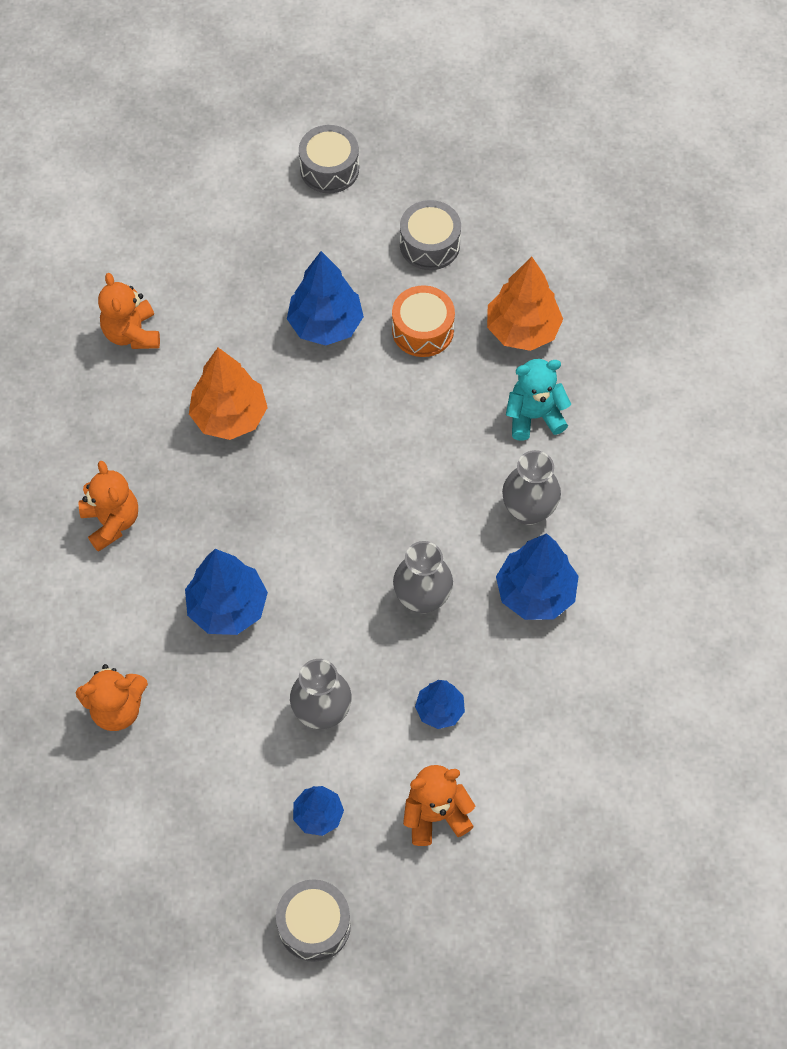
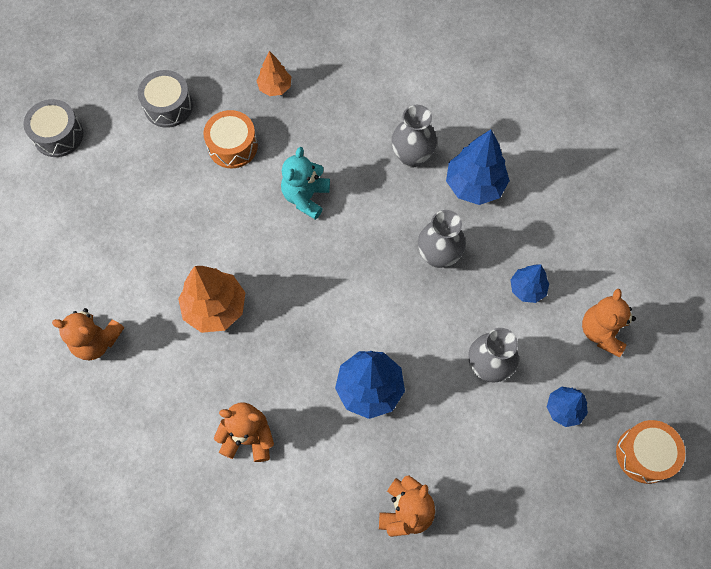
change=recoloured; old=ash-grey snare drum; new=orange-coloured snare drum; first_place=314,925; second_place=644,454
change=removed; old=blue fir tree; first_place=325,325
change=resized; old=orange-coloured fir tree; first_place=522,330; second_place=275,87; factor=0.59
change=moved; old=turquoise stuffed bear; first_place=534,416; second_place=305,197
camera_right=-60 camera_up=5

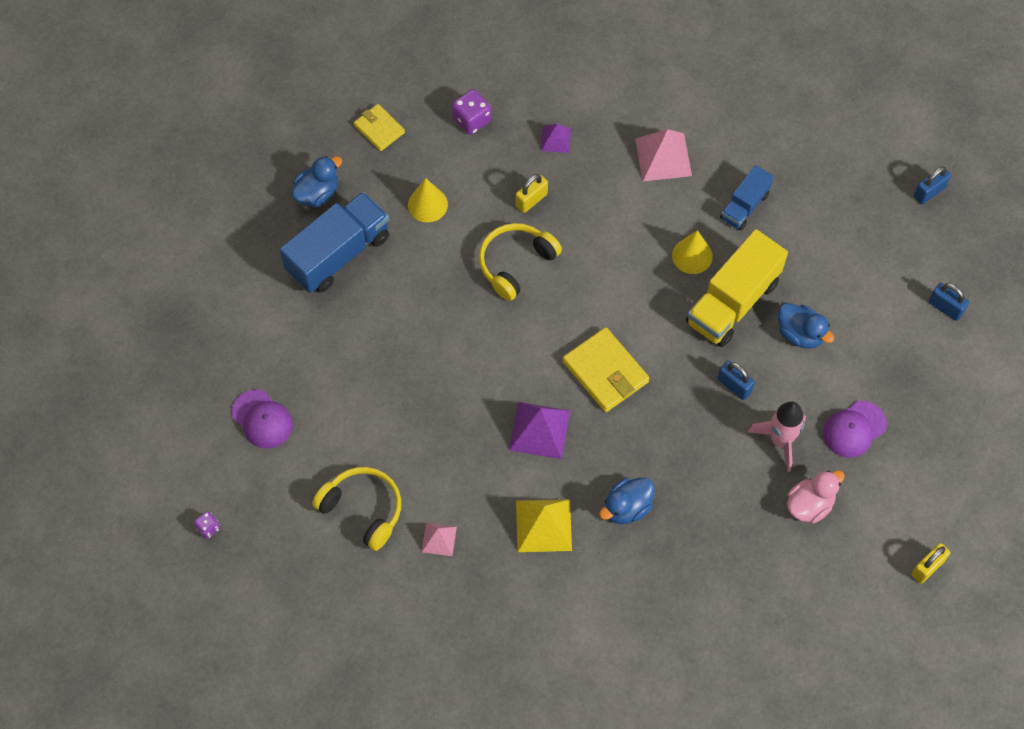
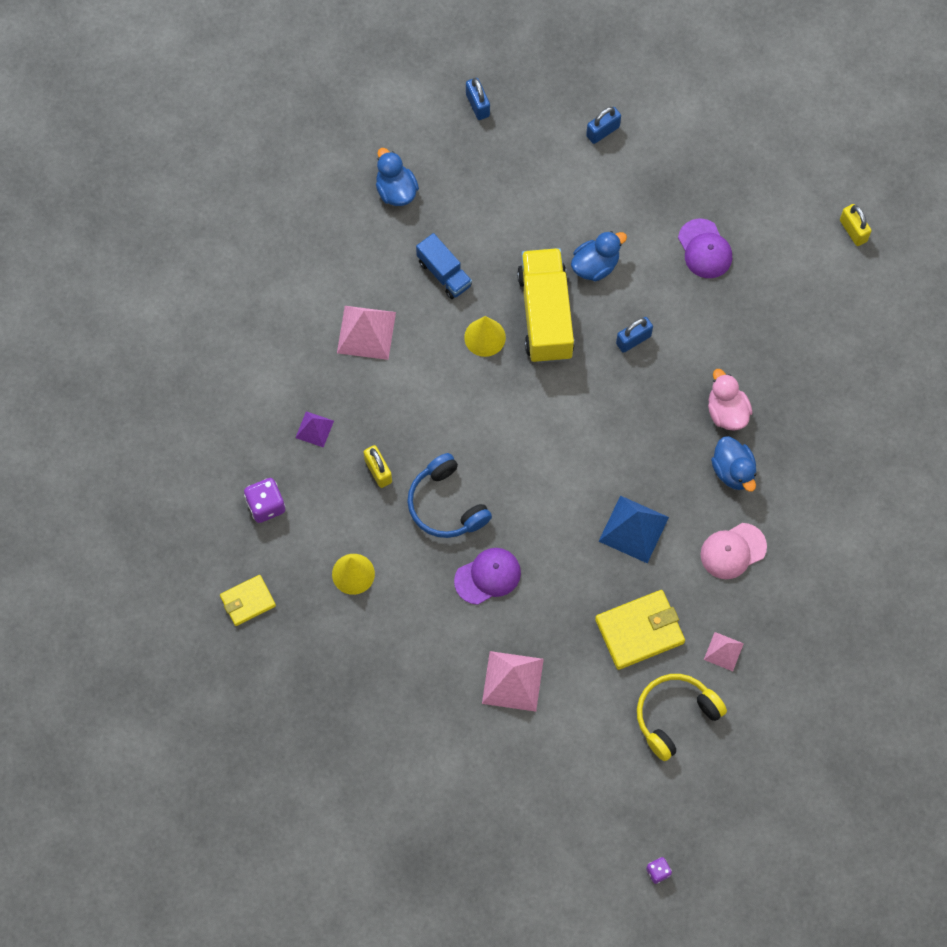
change=moved; old=violet peaked cap; first_place=262,419; second_place=488,576
change=removed; old=blue toy truck; first_place=338,254
change=moved; old=blue rubber duck; first_place=317,193; second_place=396,190
change=recoloured; old=golden headset; new=blue headset; first_place=515,263; second_place=446,505
change=recoloured; old=violet pyramid shape; new=blue pyramid shape; first_place=539,430; second_place=633,529
change=replaced; old=golden pyramid shape; new=rosy peaked cap; first_place=543,525; second_place=733,551
change=moved; old=golden billfold; first_place=605,372; second_place=639,631
change=turned; old=golden toy truck; first_place=732,302; second_place=545,315; degrees=-150
change=removed; old=rosy rocket; first_place=780,441
change=moved; old=rosy rubber duck; first_place=810,505; second_place=726,411
change=added; new=rosy pyramid shape; second_place=512,681
camera_right=-75 camera_up=5

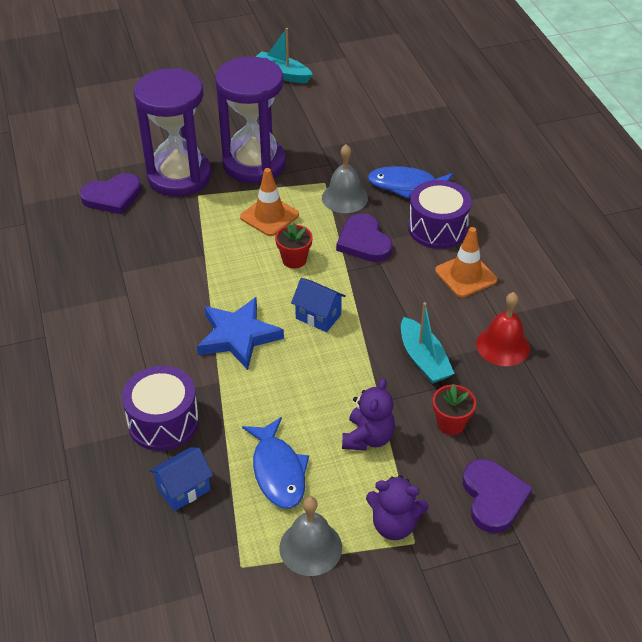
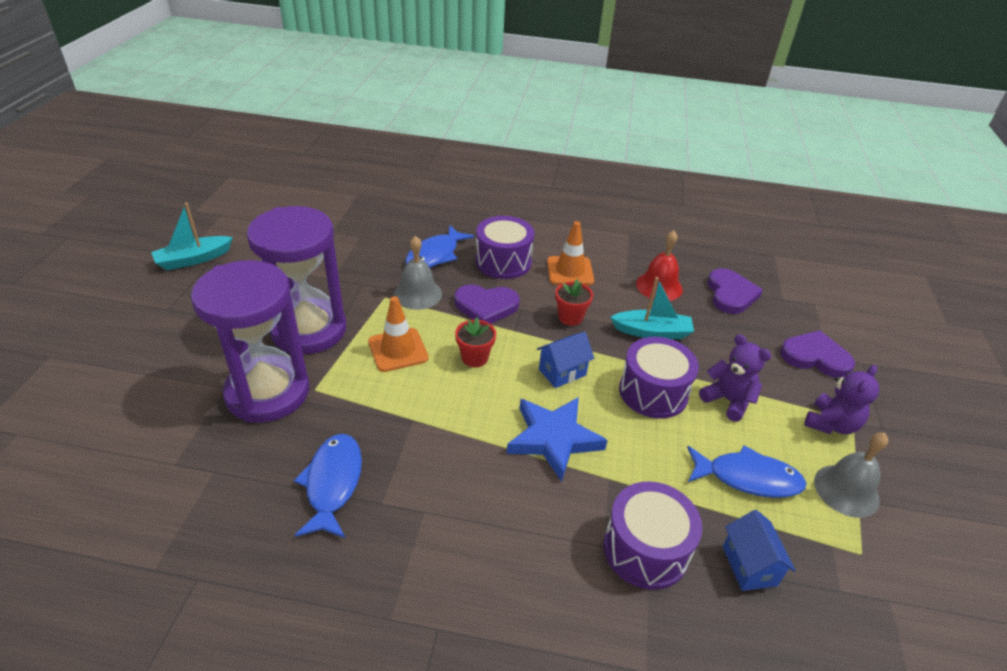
change=moved; old=violet heart; first_place=112,196; second_place=730,294
change=moved; old=scarlet plant pot; first_place=450,423; second_place=570,317
change=added; new=blue toy fish; second_place=333,483
change=added; new=violet snare drum; second_place=653,392
camera_right=-65 camera_up=-5

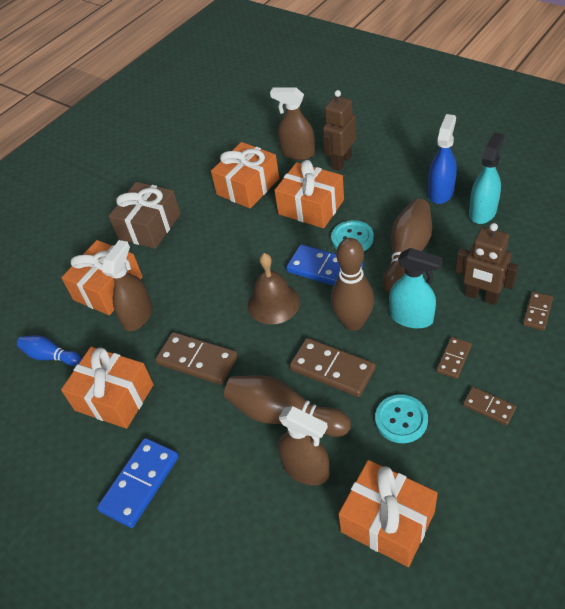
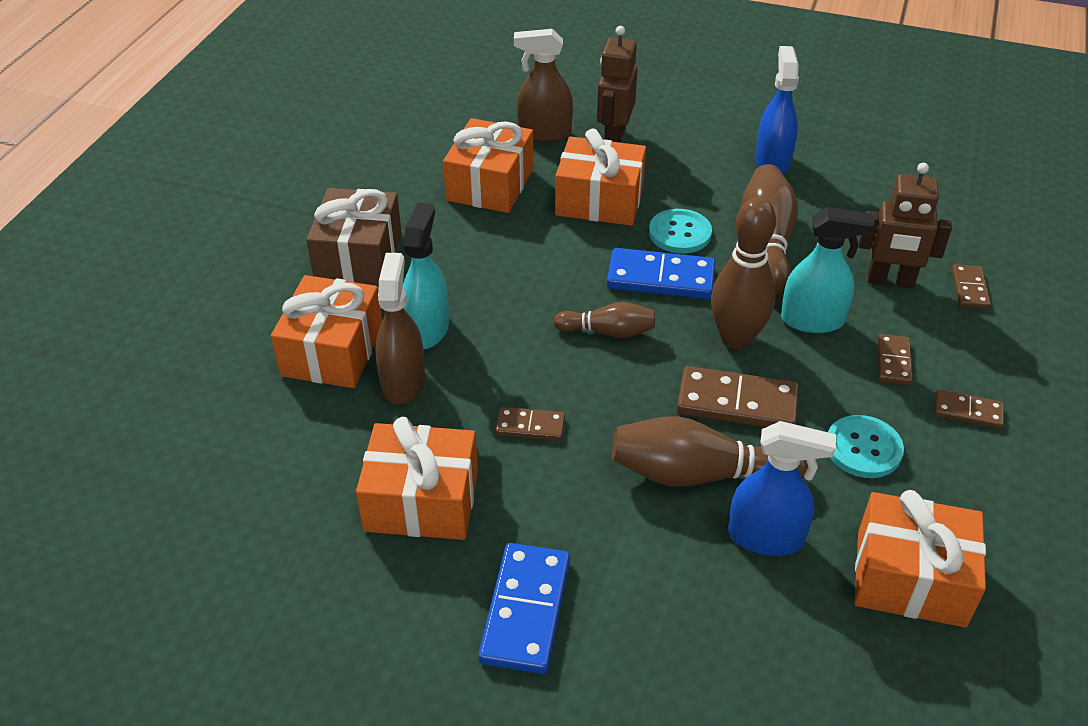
change=removed; old=blue skittle; first_place=50,356
change=resized; old=brown domino tile; first_place=197,360; second_place=530,426; factor=0.56
change=replaced; old=brown hand bell; new=brown skittle; first_place=273,303; second_place=608,332
change=recoloured; old=brown spray cleaner; new=blue spray cleaner; first_place=306,469; second_place=766,537
change=moved; old=turquoise spray cleaner; first_place=482,212; second_place=427,329
camera_right=-25 camera_up=-5

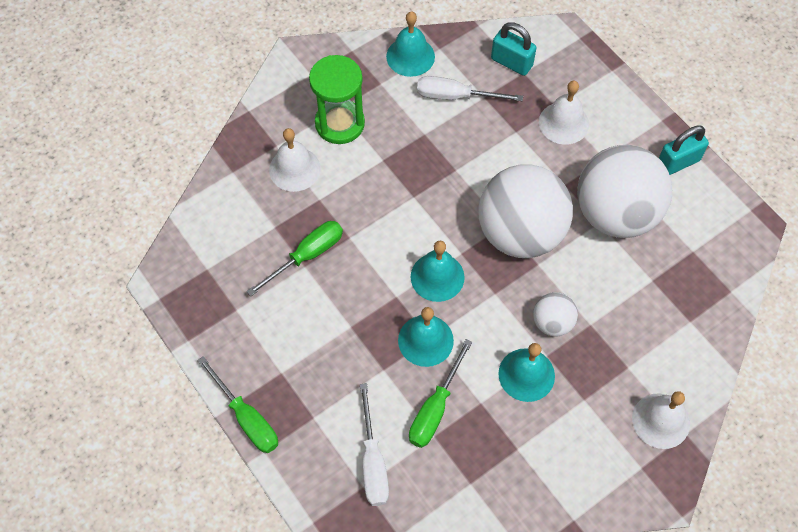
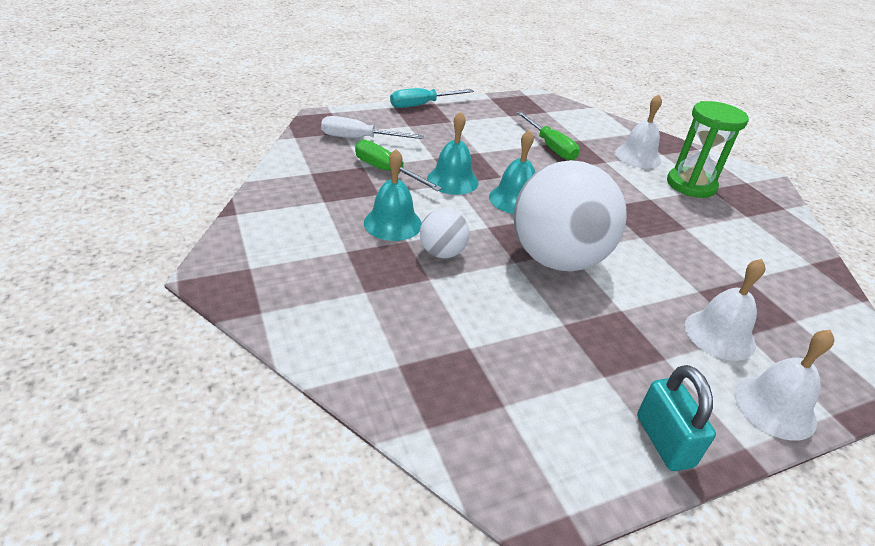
change=recoloured; old=emerald flat screwdriver; new=turquoise flat screwdriver; first_place=247,418; second_place=422,105
change=removed; old=turquoise hand bell; first_place=410,56
change=removed; old=pure white flat screwdriver; first_place=455,96
change=removed; old=turquoise padlock; first_place=511,62
change=removed; old=pure white ball; first_place=615,213
change=moved; old=pure white hand bell; first_place=661,420; second_place=775,407
camera_right=100 camera_up=-25

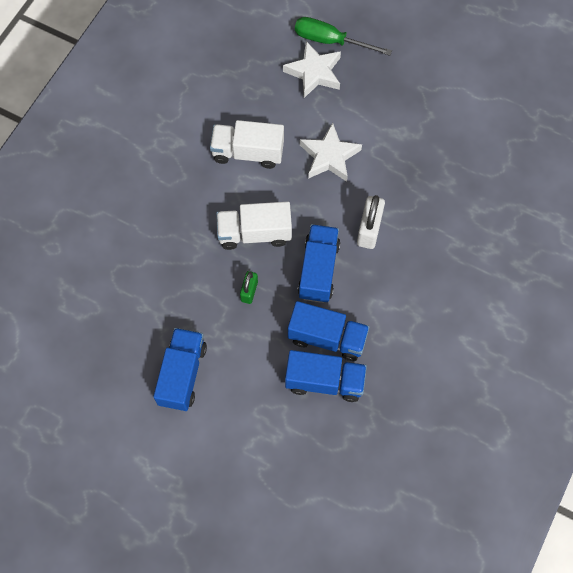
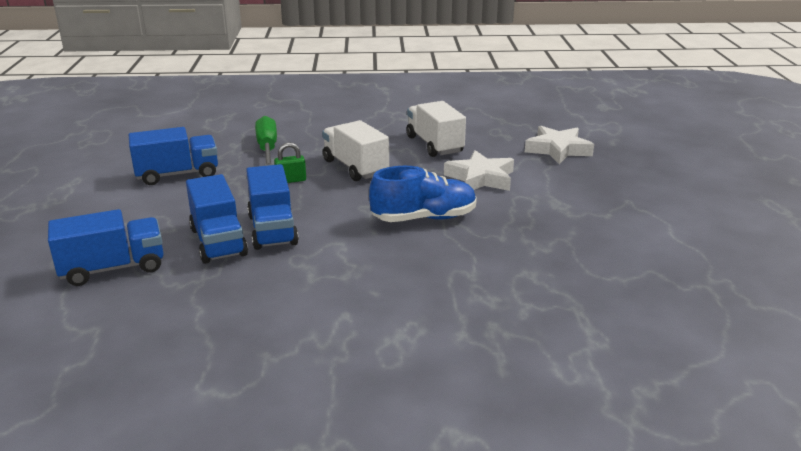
change=moved; old=emerald flat screwdriver; first_place=330,41; second_place=267,149
change=moved; old=blue toy truck; first_place=318,270; second_place=113,268
change=replaced; old=pure white padlock; new=blue shoe; first_place=369,230; second_place=424,218
camera_right=60 camera_up=-40

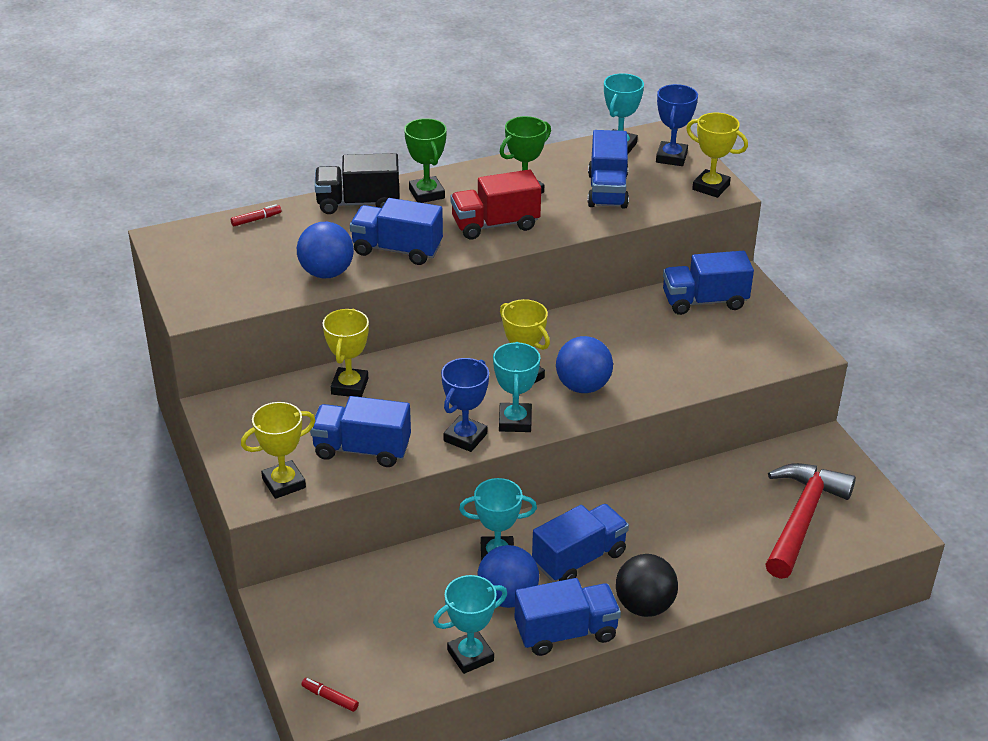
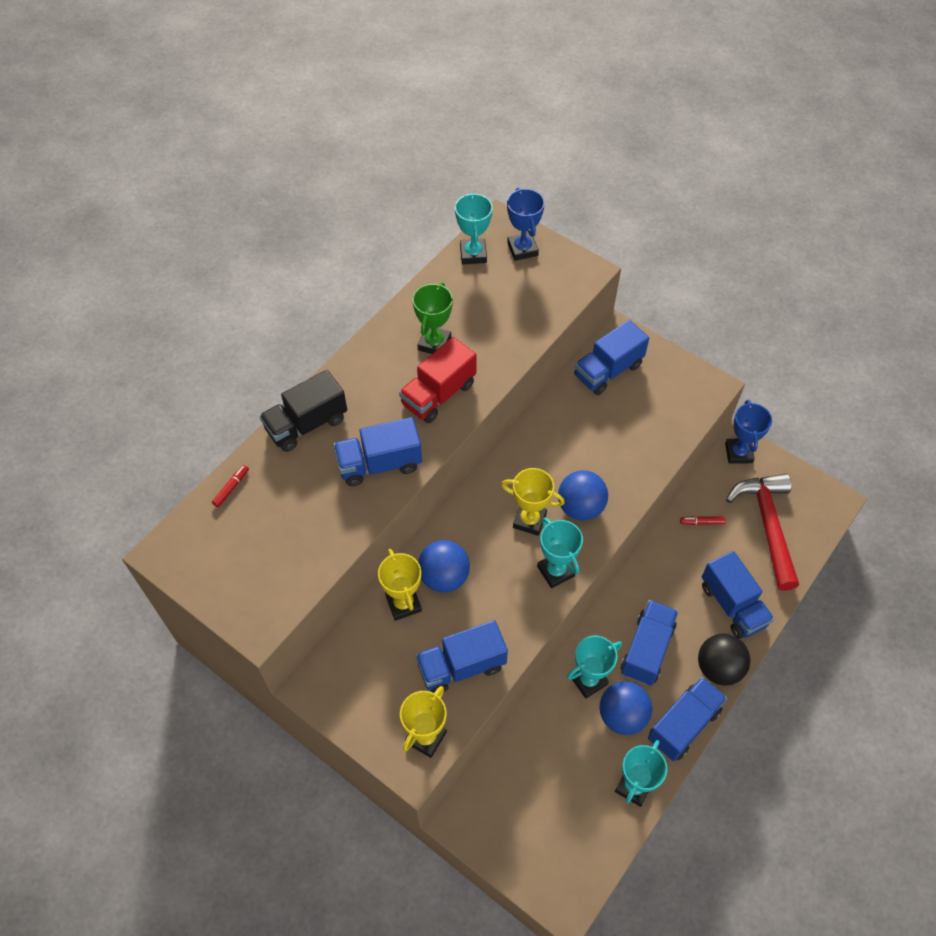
change=moved; old=blue ball; first_place=326,273; second_place=444,577
change=moved; old=scarlet felt pen; first_place=330,698; second_place=702,522
change=removed; old=emerald prize cup; first_place=426,194
change=moved; old=blue prize cup; first_place=465,437; second_place=738,453
change=moved; old=blue toy truck; first_place=607,191; second_place=732,605
change=removed; old=golden prize cup; first_place=711,187
camera_right=-30 camera_up=20

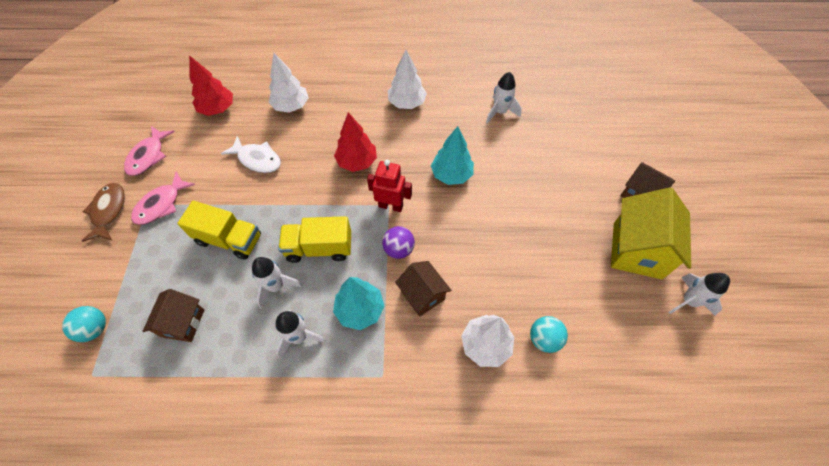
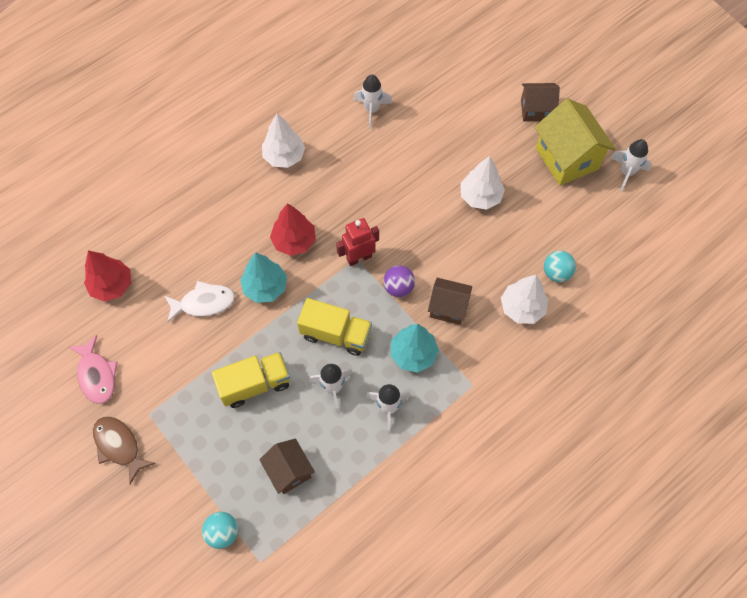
change=removed; old=rosy toy fish; first_place=161,204
change=moved; old=pure white fir tree; first_place=291,106; second_place=480,196
change=turned; old=golden toy truck; first_place=319,248; second_place=336,334; degrees=-120
change=moved; old=turquoise fir tree; first_place=451,175; second_place=265,287
camera_right=-40 camera_up=5

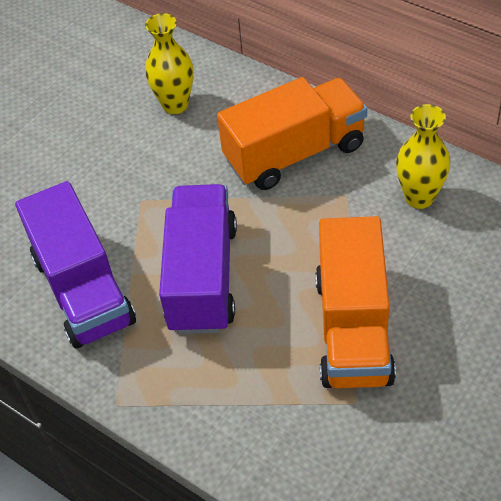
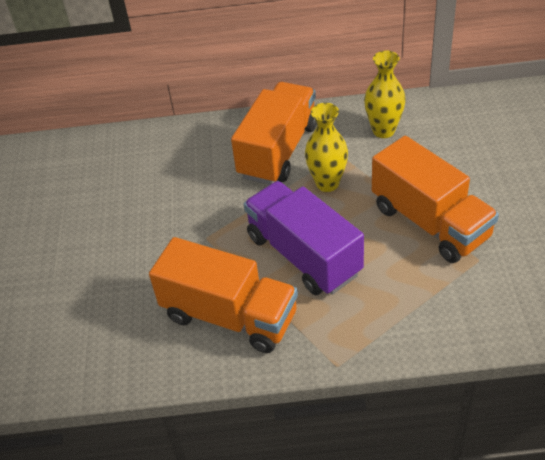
change=recoloured; old=violet toy truck; new=orange-coloured toy truck; first_place=83,290; second_place=229,316
change=moved; old=golden tall vase; first_place=175,105; second_place=327,183
camera_right=-40 camera_up=-5

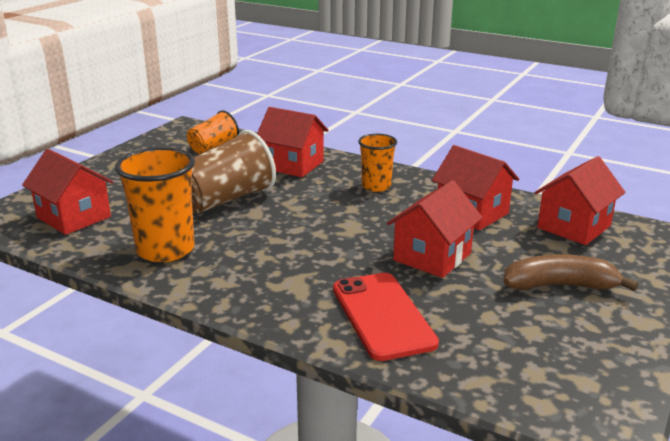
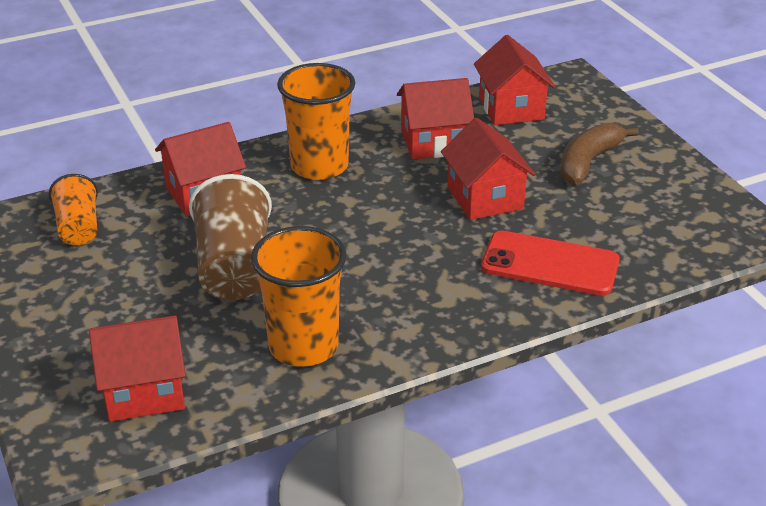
change=resized; old=orange-coloured beaker; first_place=376,186; second_place=319,166; factor=1.66
camera_right=-55 camera_up=10

